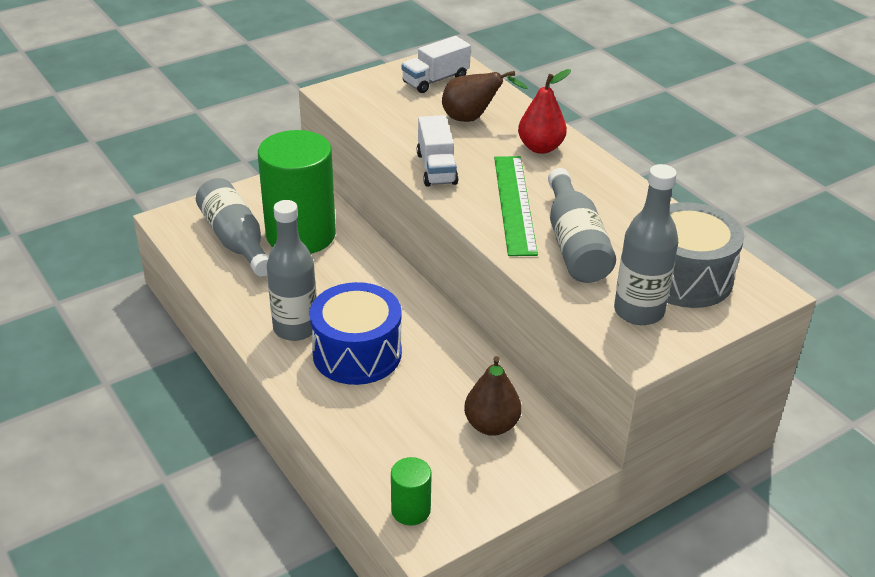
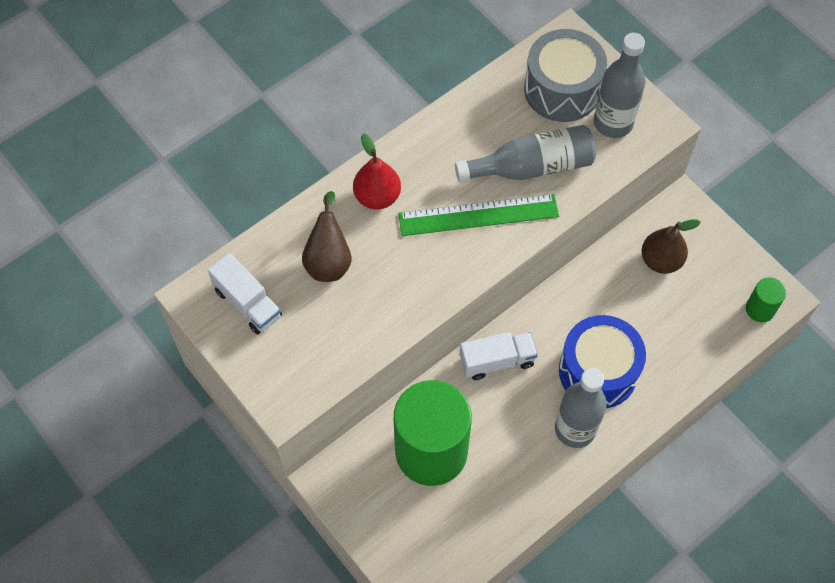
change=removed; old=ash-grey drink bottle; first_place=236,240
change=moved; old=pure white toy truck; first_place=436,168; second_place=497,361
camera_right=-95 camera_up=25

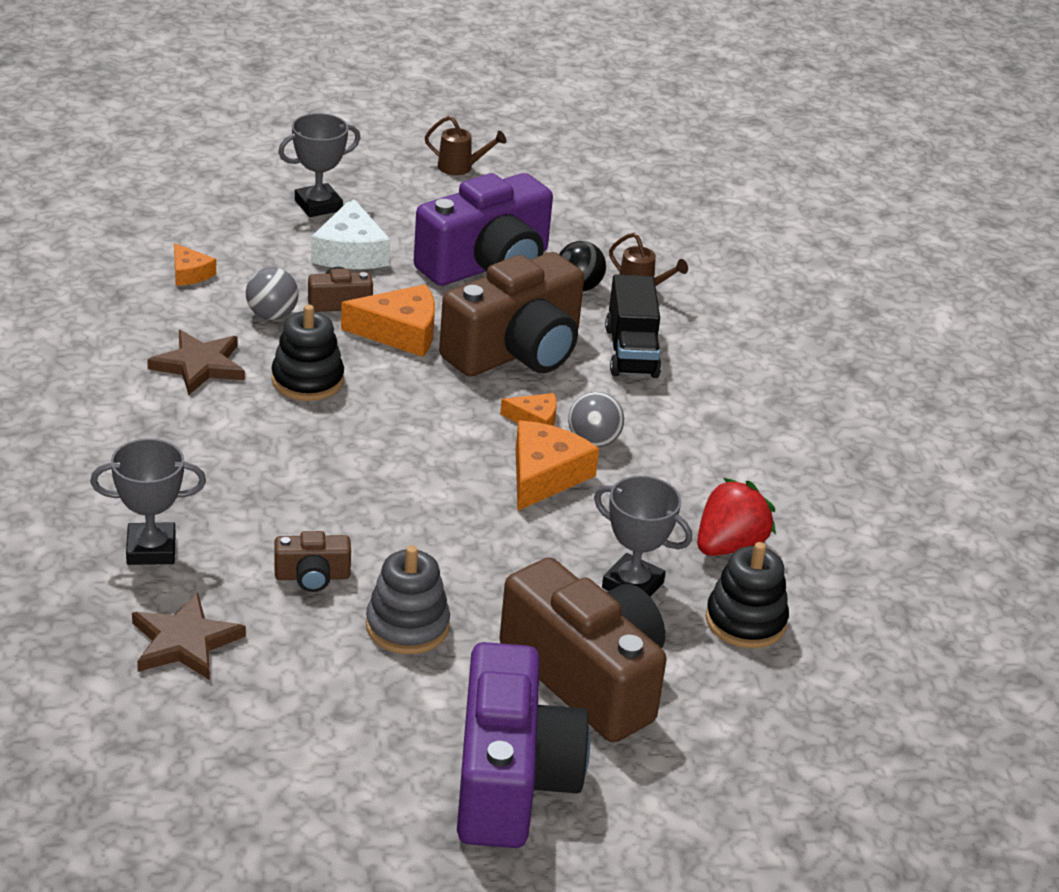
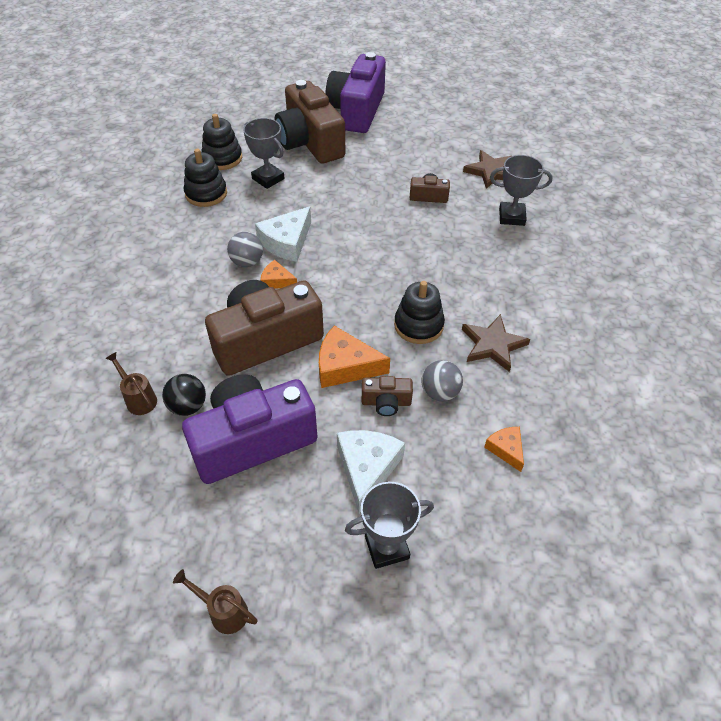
change=removed; old=ash-grey stacking toy; first_place=407,626
change=recoloured; old=orange-coloured cheese; new=pure white cheese; first_place=545,475; second_place=286,242
change=removed; old=black toy truck; first_place=631,352
change=replaced; old=scarlet toy strawberry; new=black stacking toy; first_place=729,546; second_place=206,194
camera_right=-165 camera_up=15

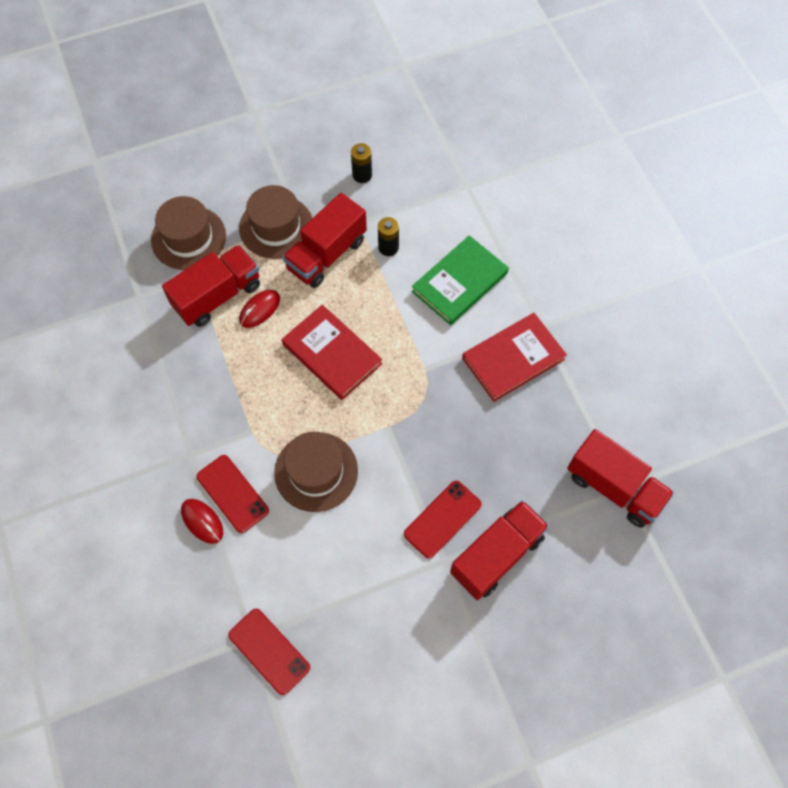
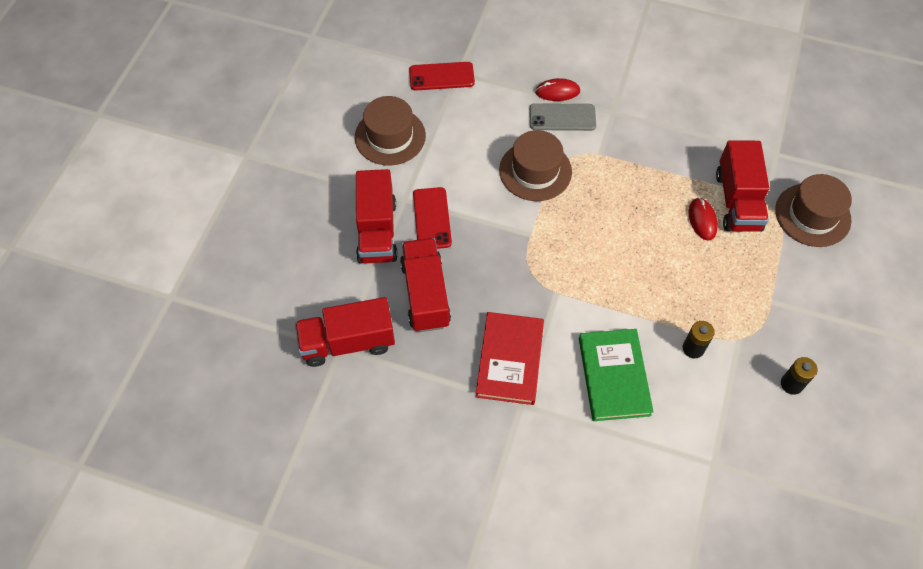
change=recoloured; old=scarlet phone; new=ash-grey phone; first_place=232,493; second_place=562,117
change=moved; old=brown hat; first_place=276,227; second_place=390,136
change=removed; old=scarlet book; first_place=332,354
change=moved; old=scarlet toy truck; first_place=326,254; second_place=425,294
camera_right=130 camera_up=-5

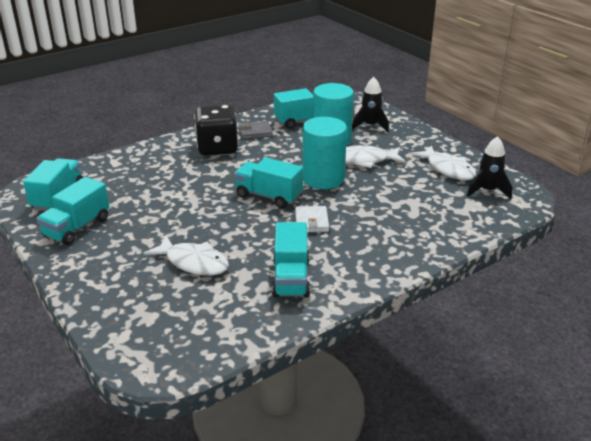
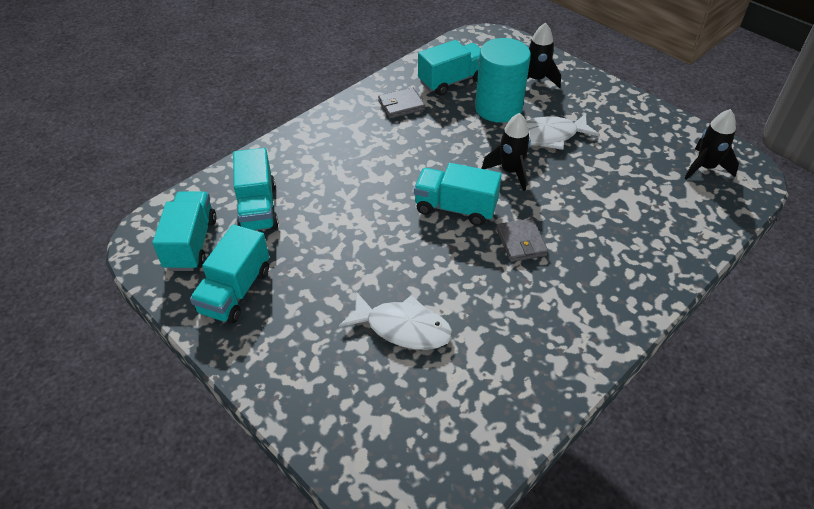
change=removed; old=black game die; first_place=217,148
change=moved; old=turquoise toy truck; first_place=291,278; second_place=258,208
change=recoloured; old=pure white billfold; new=ash-grey billfold; first_place=311,222; second_place=521,242
change=replaced; old=turquoise cylinder; new=black rocket; first_place=323,179; second_place=510,171
change=removed; old=pure white toy fish; first_place=448,169
camera_right=-10 camera_up=15

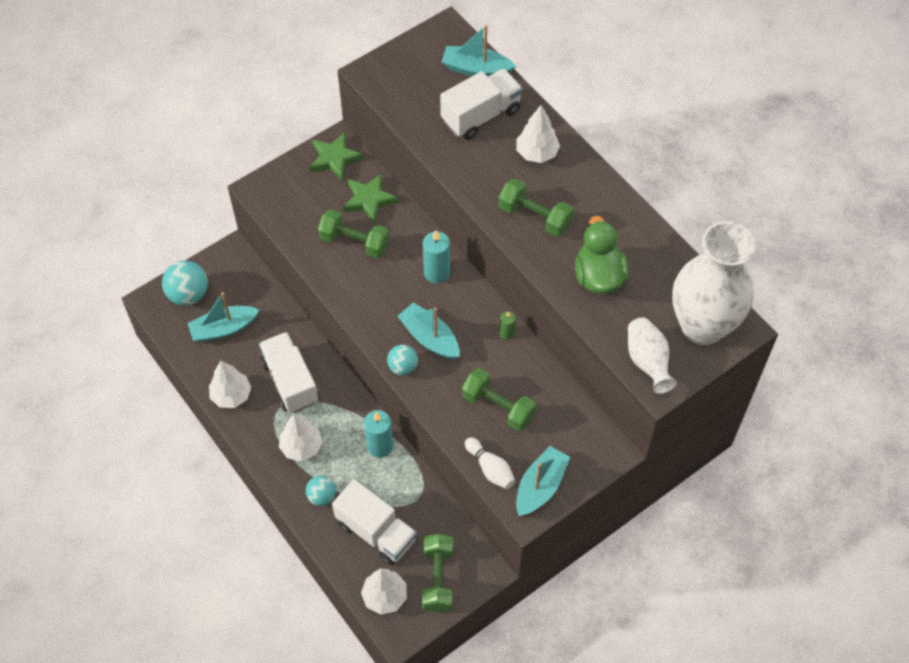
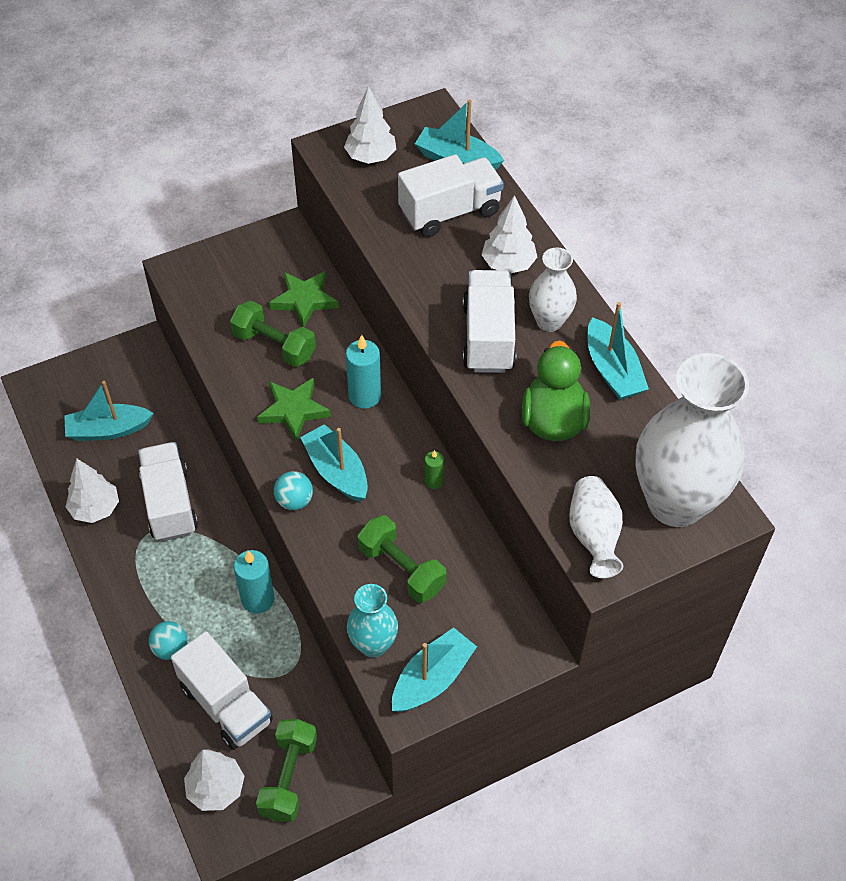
change=removed; old=turquoise ball; first_place=188,294
change=moved; old=pure white fir tree; first_place=301,447; second_place=371,157
change=moved; old=emerald star shape; first_place=334,158; second_place=294,410
change=replaced; old=pure white skittle; new=turquoise tall vase; first_place=490,468; second_place=373,644
change=replaced; old=emerald dumbbell; new=pure white toy truck; first_place=534,217; second_place=488,337
change=added; new=pure white tall vase; second_place=549,321
change=added; new=turquoise toy boat; second_place=612,370
camera_right=10 camera_up=-5

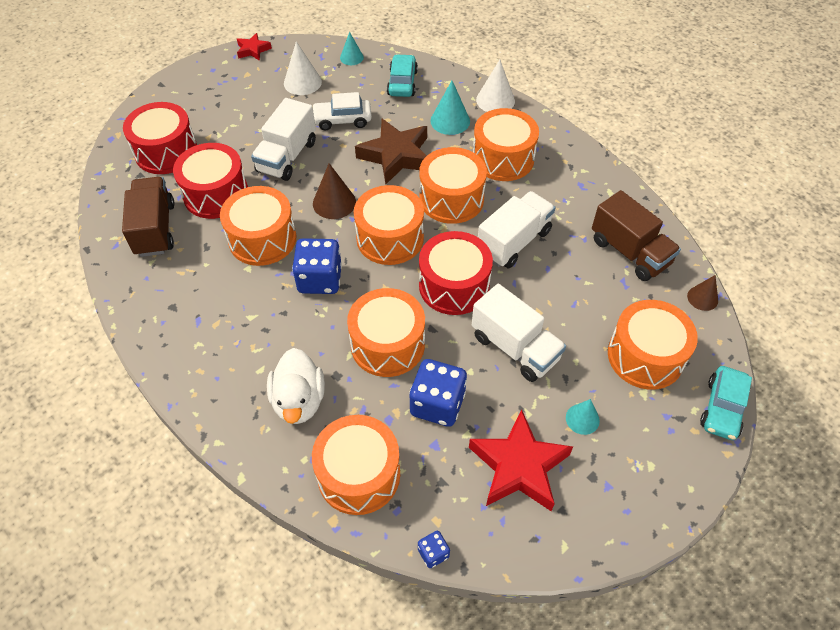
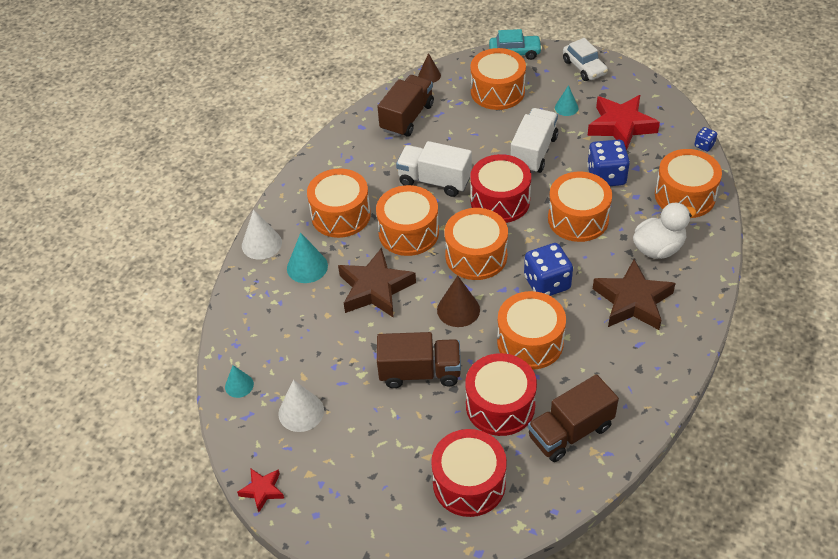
change=recoloured; old=pure white toy truck; new=brown toy truck; first_place=287,157; second_place=420,372
change=moved; old=pure white toy car; first_place=342,120; second_place=584,67
change=removed; old=turquoise toy car; first_place=402,83
change=added; new=brown star shape; second_place=632,301
camera_right=-110 camera_up=-5

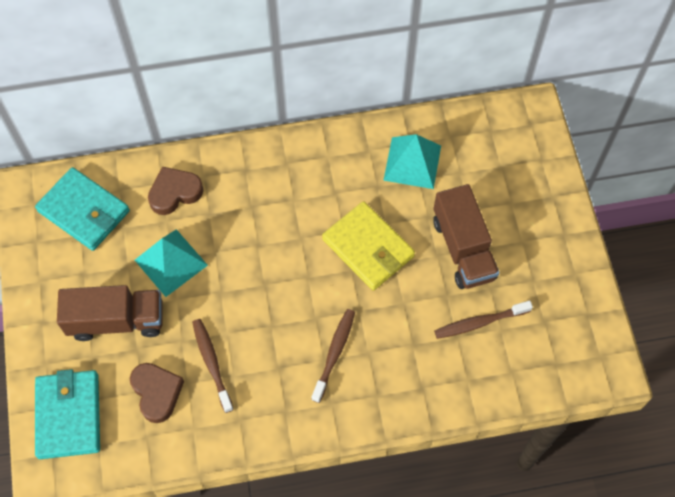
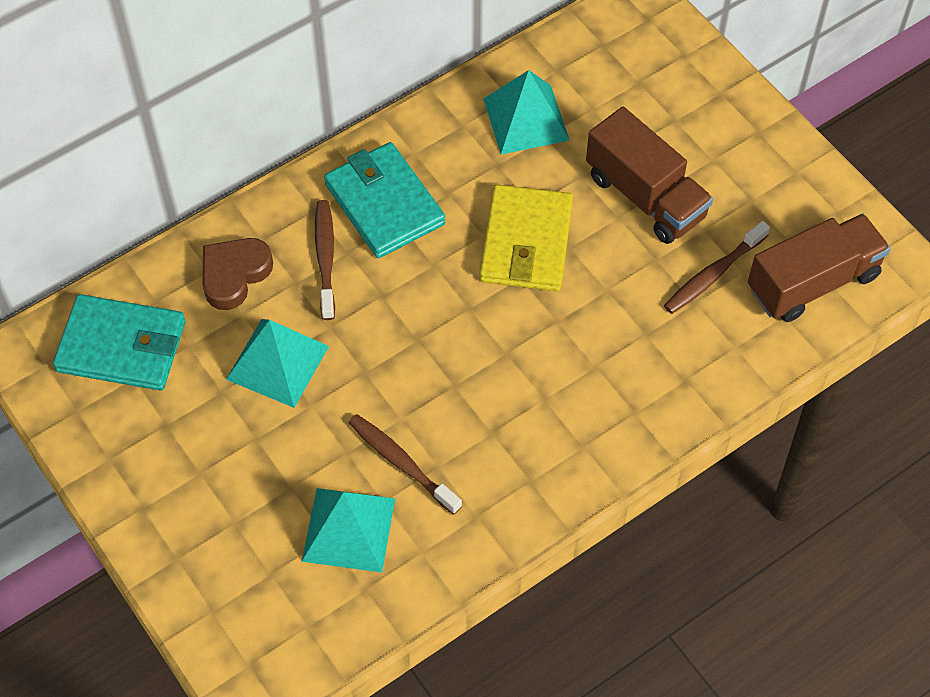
change=moved; old=turquoise billfold; first_place=69,415; second_place=384,204
change=moved; old=brown toy truck; first_place=116,320; second_place=813,282
change=replaced; old=brown heart; new=turquoise pyramid shape; first_place=157,393; second_place=348,529
change=moved; old=brown dental brush; first_place=334,353; second_place=325,258
change=turned; old=golden billfold; first_place=368,248; second_place=526,242; degrees=75
camera_right=-25 camera_up=-5

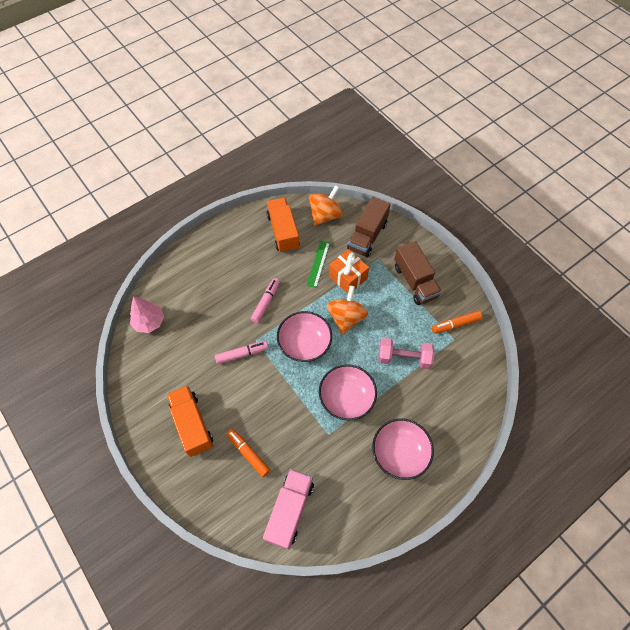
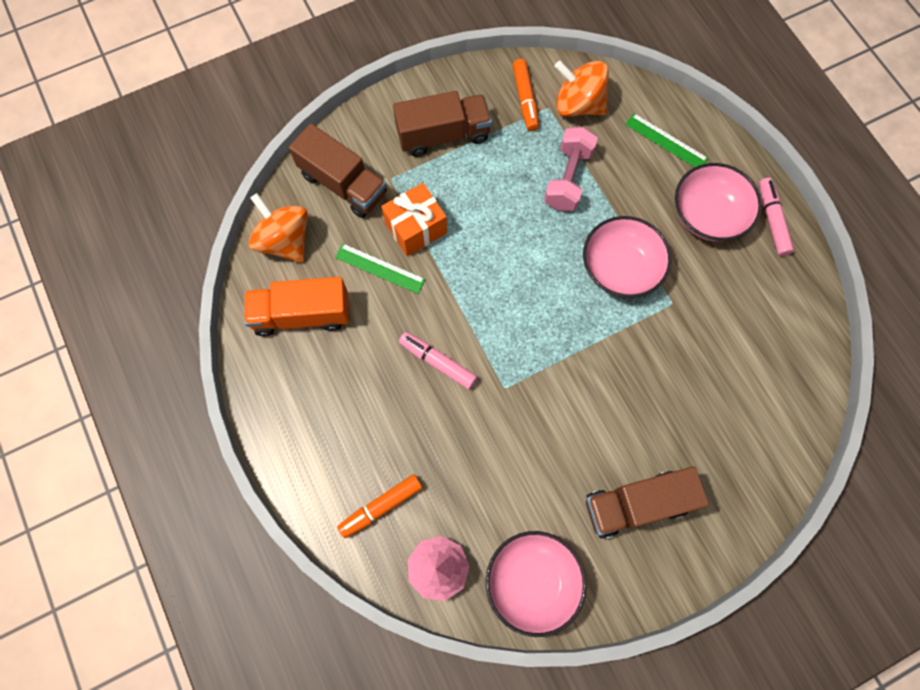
change=recoloured; old=orange-coloured toy truck; new=brown toy truck; first_place=192,424; second_place=636,504
change=moved; old=rosy felt pen; first_place=242,354; second_place=772,220
change=moved; old=orange-coloured felt pen; first_place=248,453; second_place=381,506
change=removed; old=rosy toy truck; first_place=290,510
change=moved; old=rosy bowl; first_place=304,344; second_place=532,582
change=moved; old=orange-coloured spinning top; first_place=346,318; second_place=578,105
change=added; new=emerald measuring stick; second_place=666,141
camera_right=-80 camera_up=10

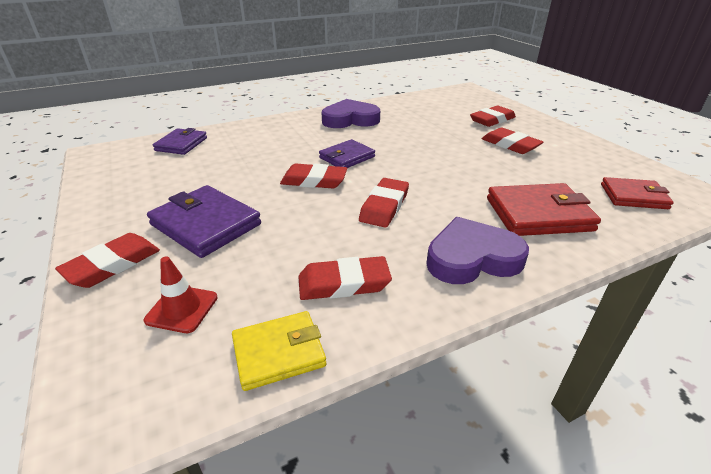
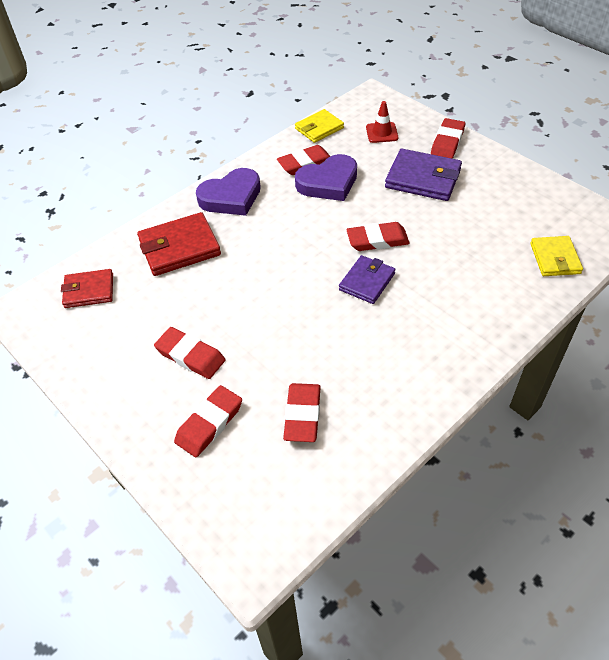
change=recoloured; old=violet billfold; new=golden billfold; first_place=181,144; second_place=555,258
change=moved; old=violet heart; first_place=350,119; second_place=328,183
change=moved; old=scarlet pencil eraser; first_place=384,206; second_place=302,415
camera_right=165 camera_up=15

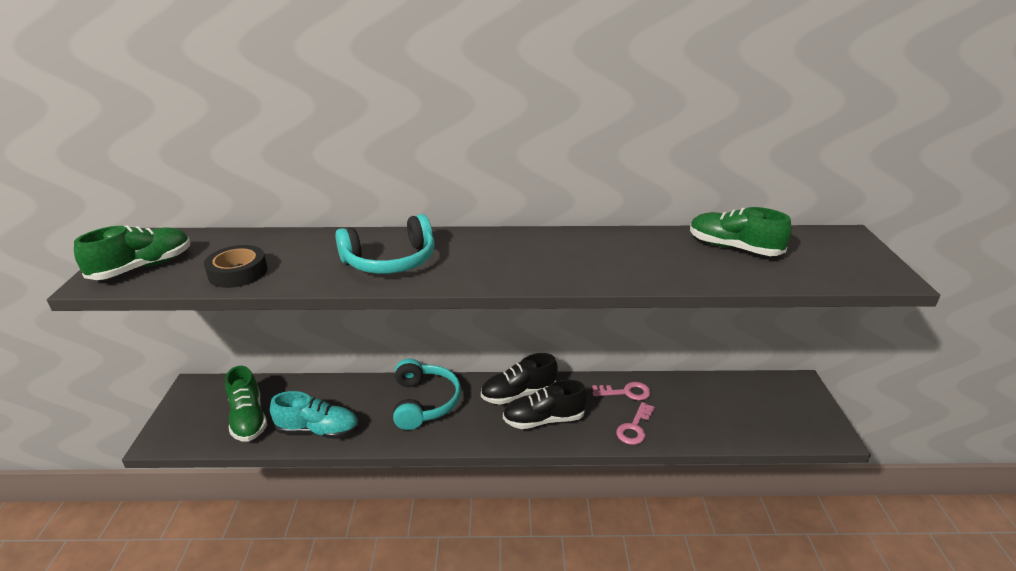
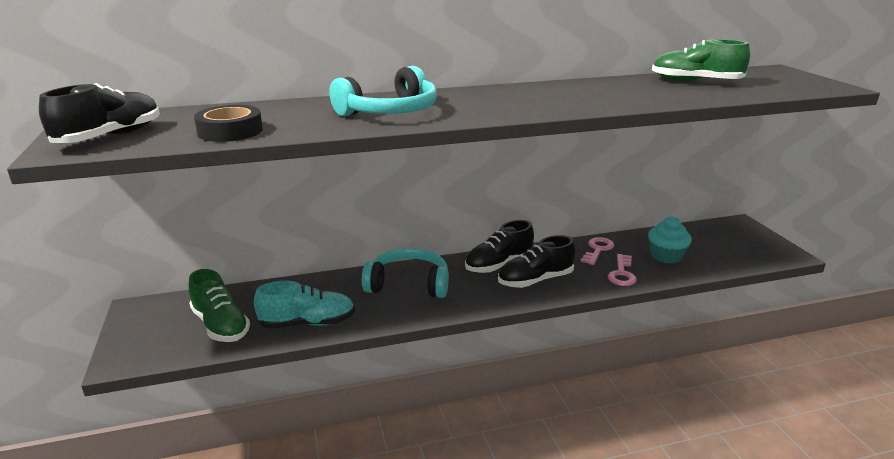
change=recoloured; old=emerald shoe; new=black shoe; first_place=143,267; second_place=110,137
change=turned; old=turquoise headset; first_place=424,402; second_place=408,284; degrees=-60
change=turned; old=rosy key; first_place=626,392; second_place=597,250; degrees=-45
change=added; new=turquoise cupcake; second_place=666,256
camera_right=-15 camera_up=-5

